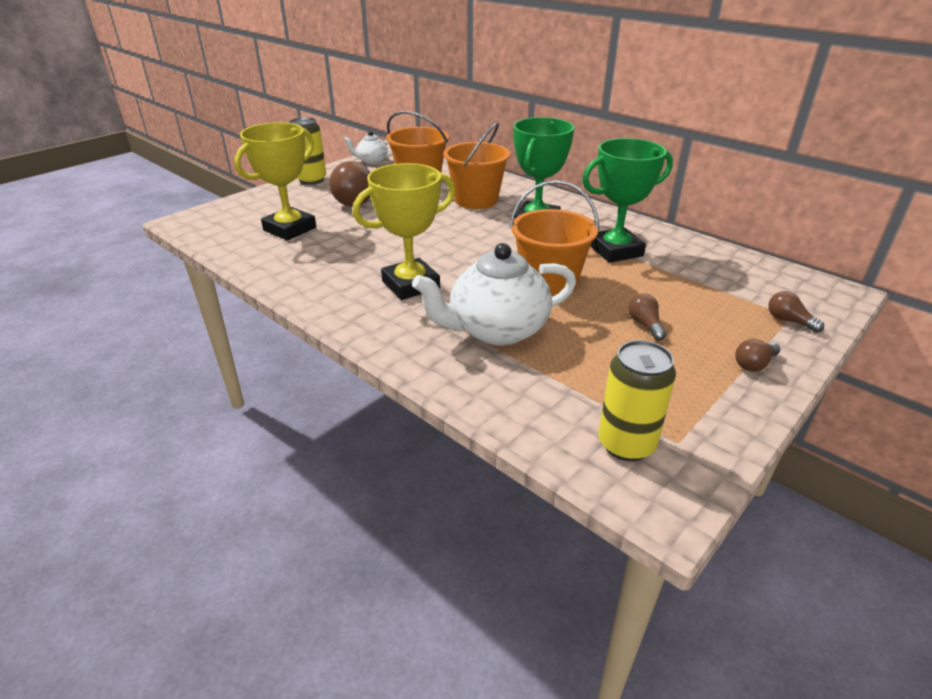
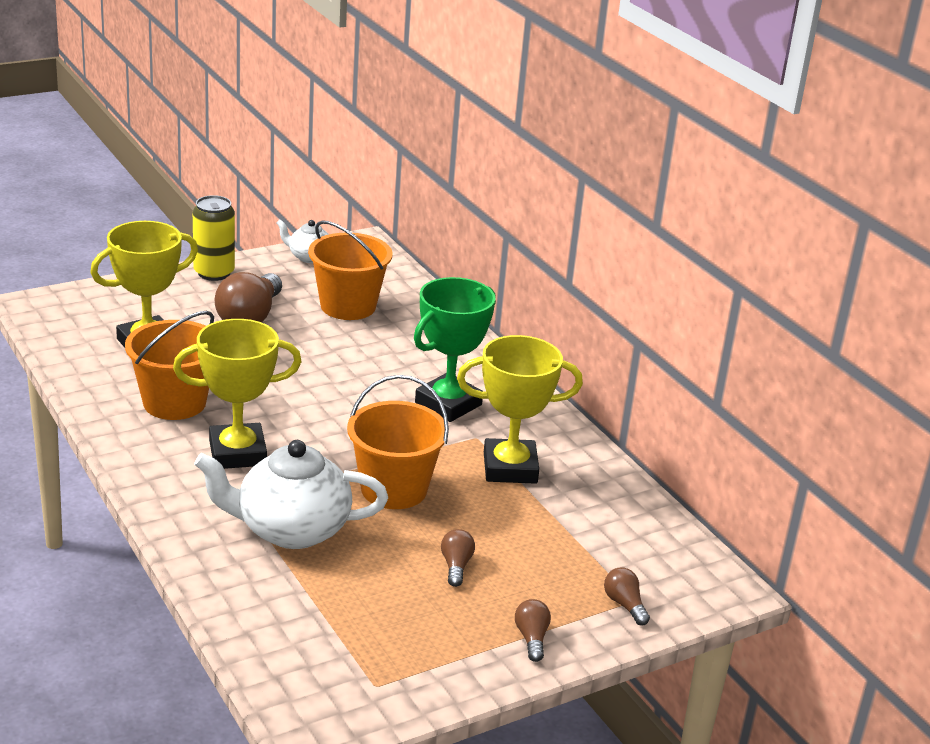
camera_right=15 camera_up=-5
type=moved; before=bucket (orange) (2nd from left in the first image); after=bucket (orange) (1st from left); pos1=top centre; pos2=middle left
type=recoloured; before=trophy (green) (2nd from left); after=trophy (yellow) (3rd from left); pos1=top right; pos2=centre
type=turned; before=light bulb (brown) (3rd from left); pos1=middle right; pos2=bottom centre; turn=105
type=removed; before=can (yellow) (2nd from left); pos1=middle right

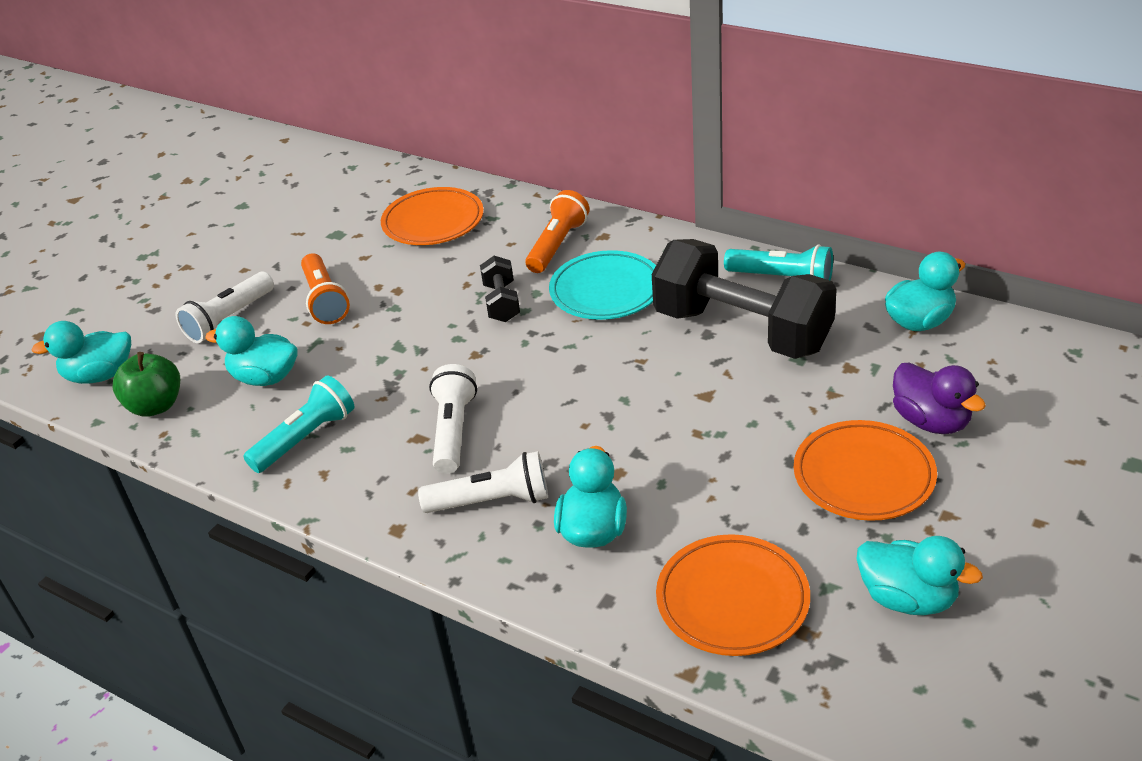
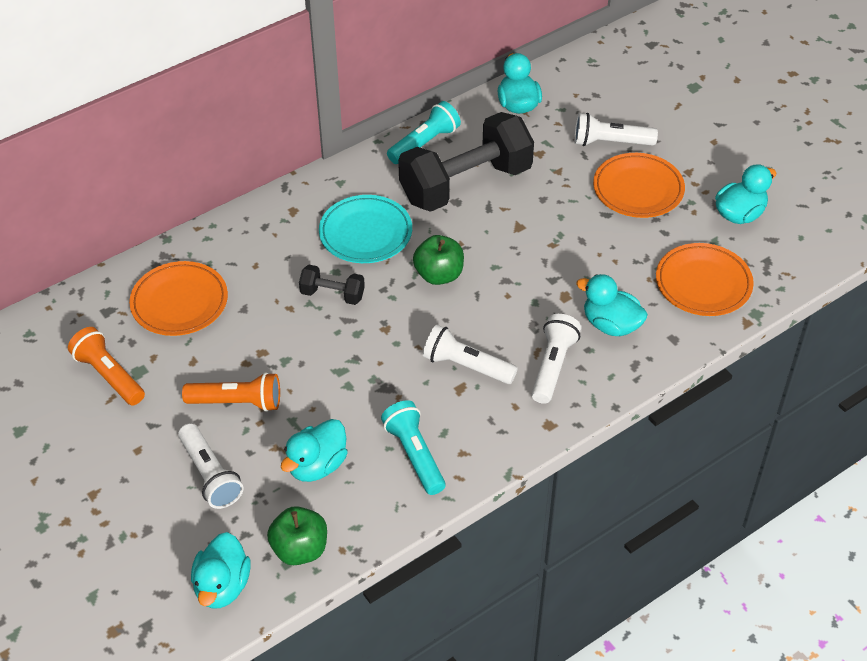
camera_right=-70 camera_up=10
type=moved; before=flashlight (orange) (2nd from left in the first image); after=flashlight (orange) (1st from left); pos1=top centre; pos2=middle left
type=replaced; before=duck (purple); after=flashlight (white) (4th from left); pos1=middle right; pos2=top right
type=added; after=apple (green) (2nd from left); pos2=centre

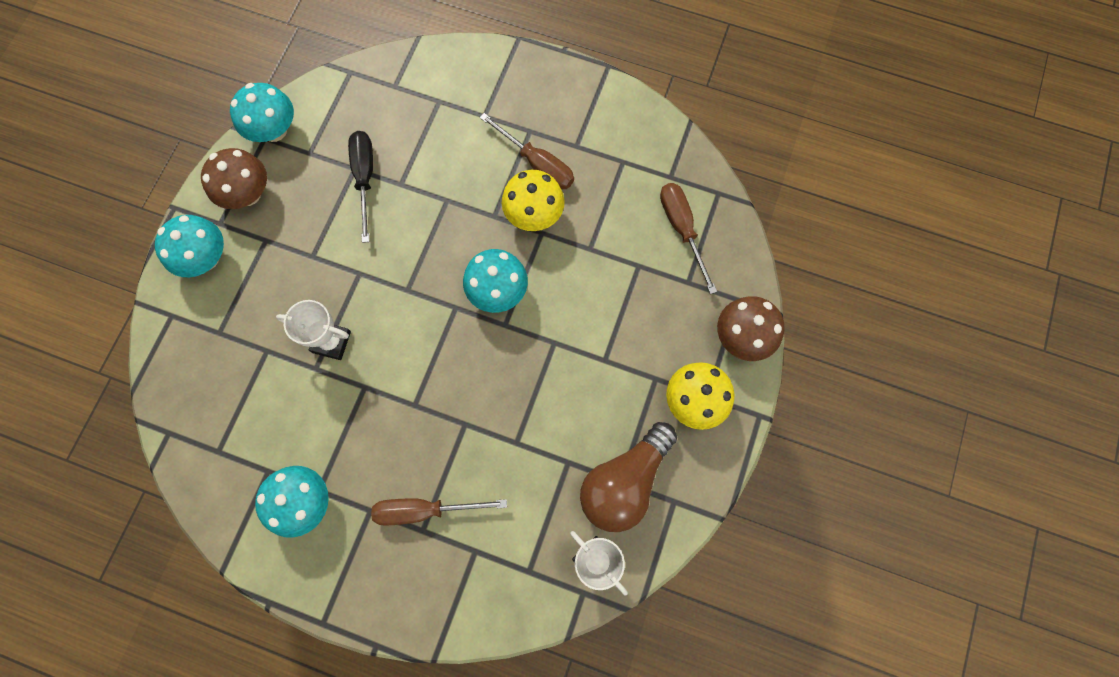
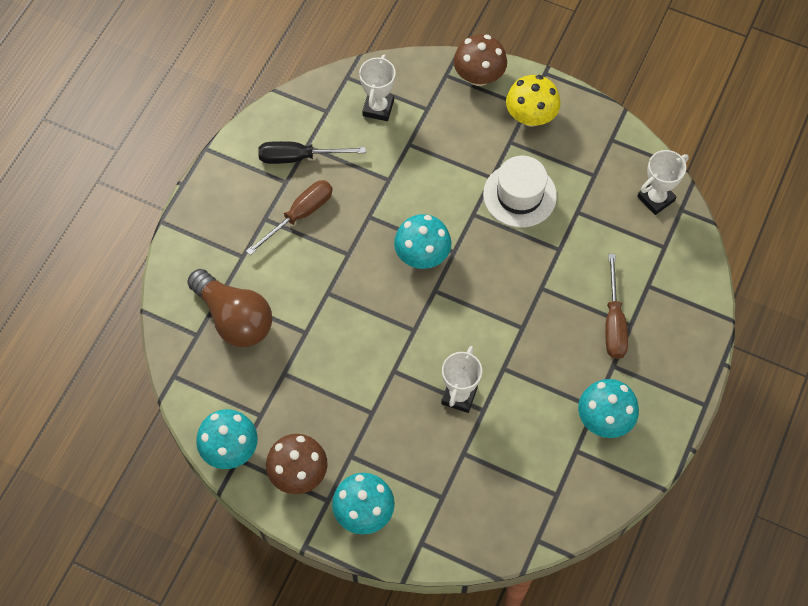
camera_right=-85 camera_up=-10
type=moved; before=screwdriver (black); pos1=top left; pos2=top centre
type=removed; before=mushroom (yellow) (1st from left); pos1=top centre
type=replaced; before=screwdriver (brown) (3rd from left); after=trophy (white) (1st from left); pos1=centre; pos2=top centre
type=moved; before=light bulb (brown); pos1=bottom centre; pos2=middle left
type=added; after=hat (white); pos2=top centre

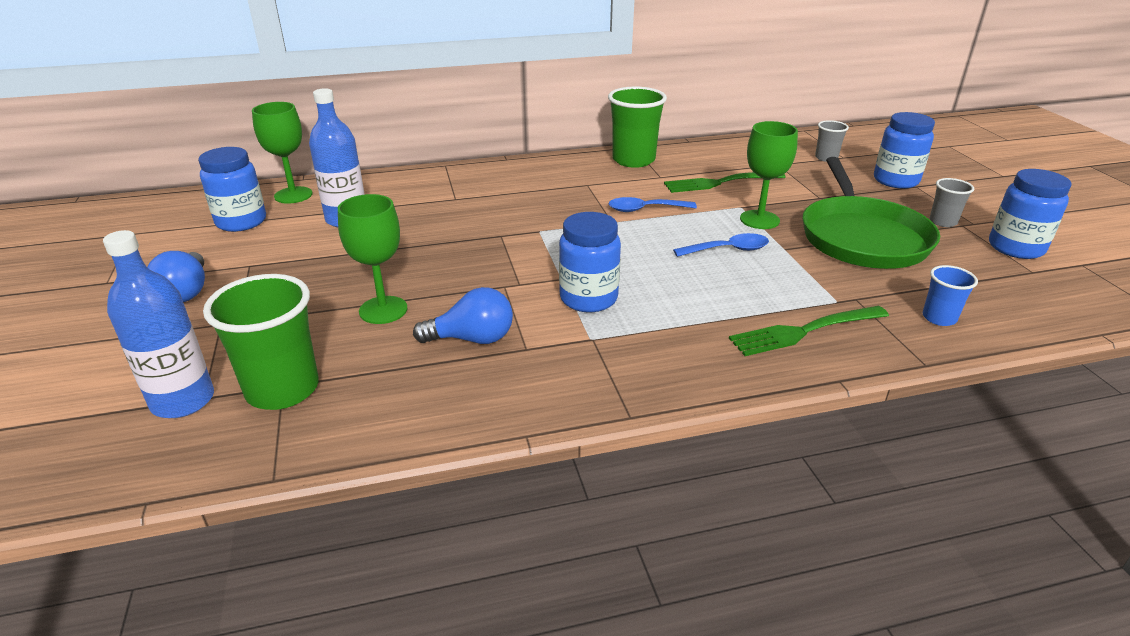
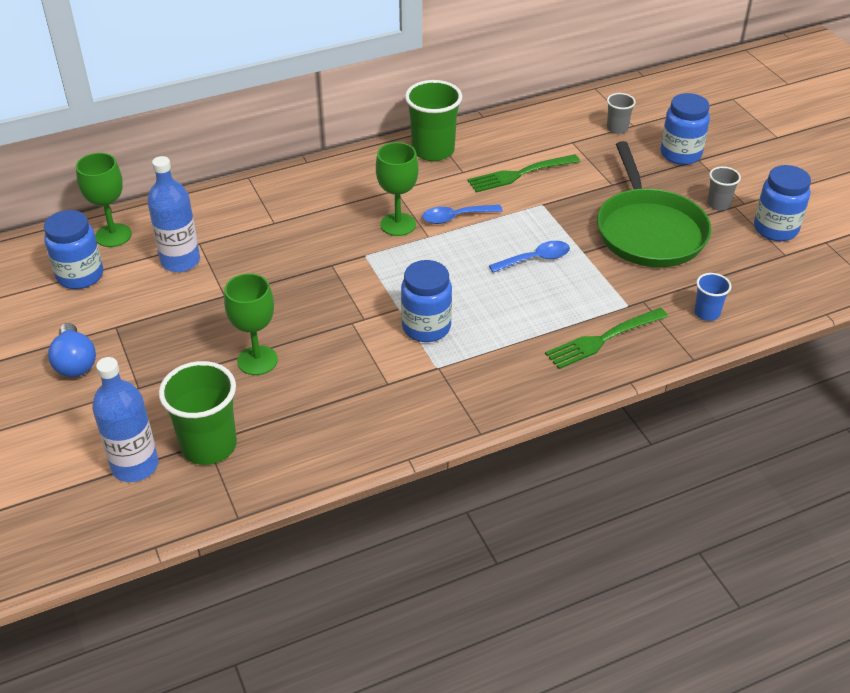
camera_right=-10 camera_up=10
type=moved; before=goblet (green) (3rd from left); pos1=top right; pos2=top centre
type=removed; before=light bulb (blue) (2nd from left); pos1=centre

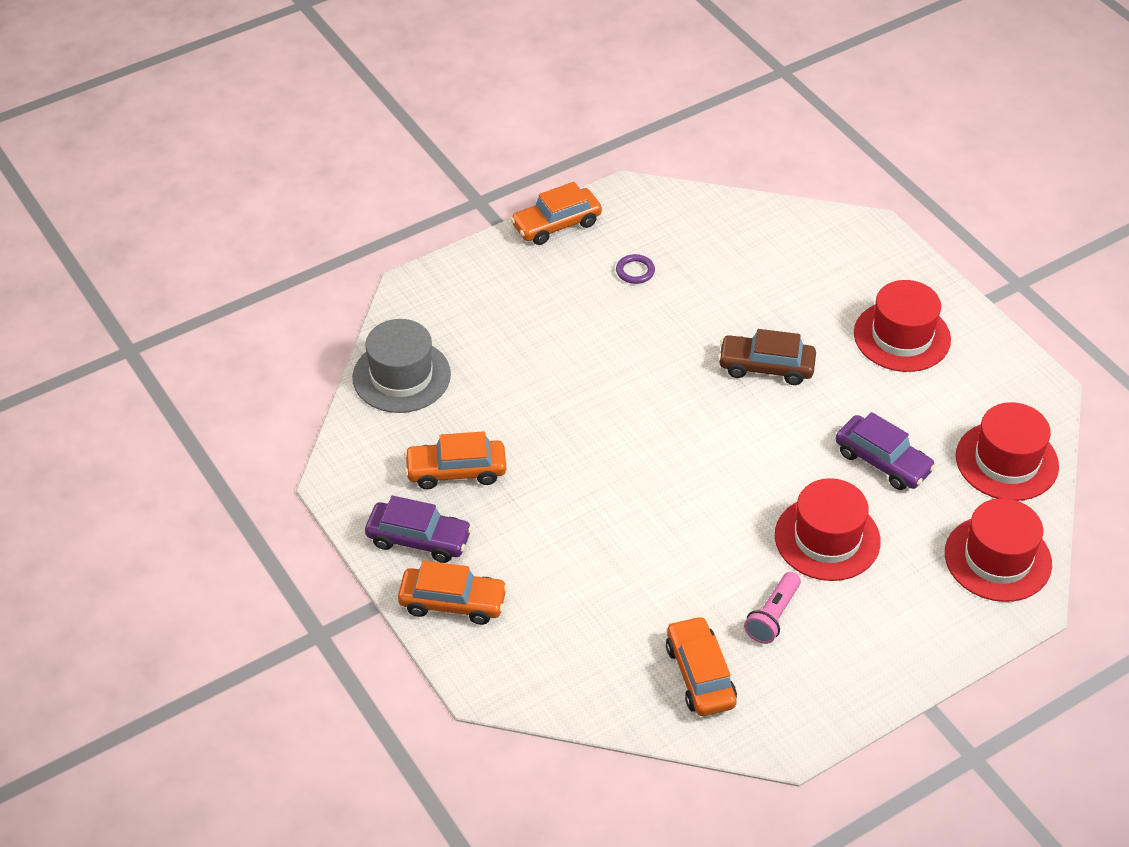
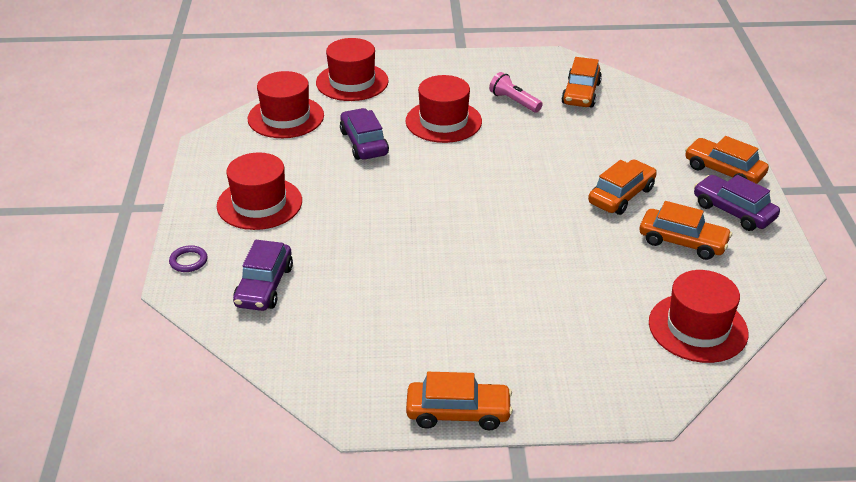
camera_right=-150 camera_up=-10
type=moved; before=ring (purple); pos1=top centre; pos2=middle left
type=recoloured; before=hat (grey); after=hat (red) (5th from left); pos1=centre; pos2=middle right
type=removed; before=car (brown); pos1=middle right
type=turned; before=flashlight (pink); pos1=bottom right; pos2=top centre; turn=-105
type=added; after=car (orange) (3rd from left); pos2=middle right
type=added; after=car (purple) (1st from left); pos2=middle left

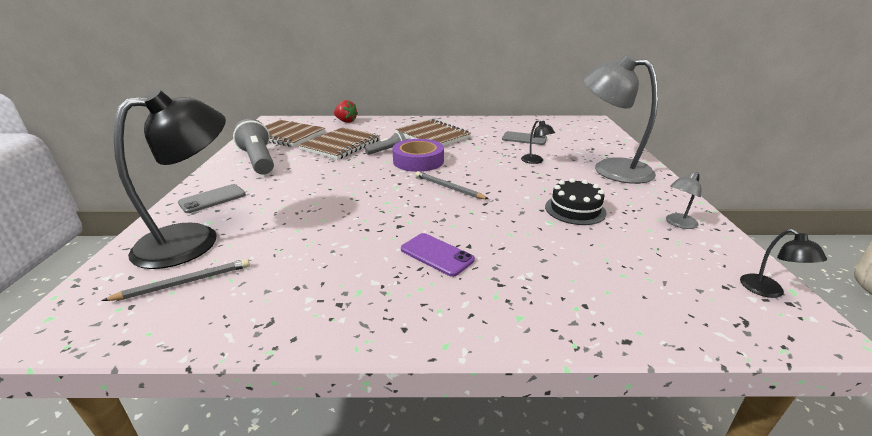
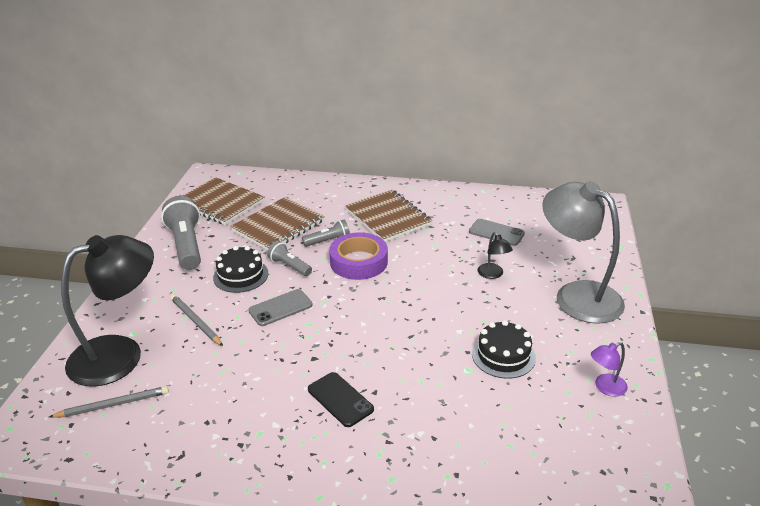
camera_right=10 camera_up=5
type=removed; before=strawberry (red); pos1=top centre
type=moved; before=pencil (grey) (2nd from left); pos1=centre; pos2=middle left
type=recoloured; before=lamp (grey) (2nd from left); after=lamp (purple); pos1=middle right; pos2=bottom right
type=moved; before=phone (grey) (1st from left); pos1=middle left; pos2=centre
type=removed; before=lamp (black) (3rd from left); pos1=middle right
type=recoloured; before=phone (purple); after=phone (black); pos1=centre; pos2=bottom centre
type=added; after=flashlight (grey) (2nd from left); pos2=centre
type=added; after=cake (black) (1st from left); pos2=middle left

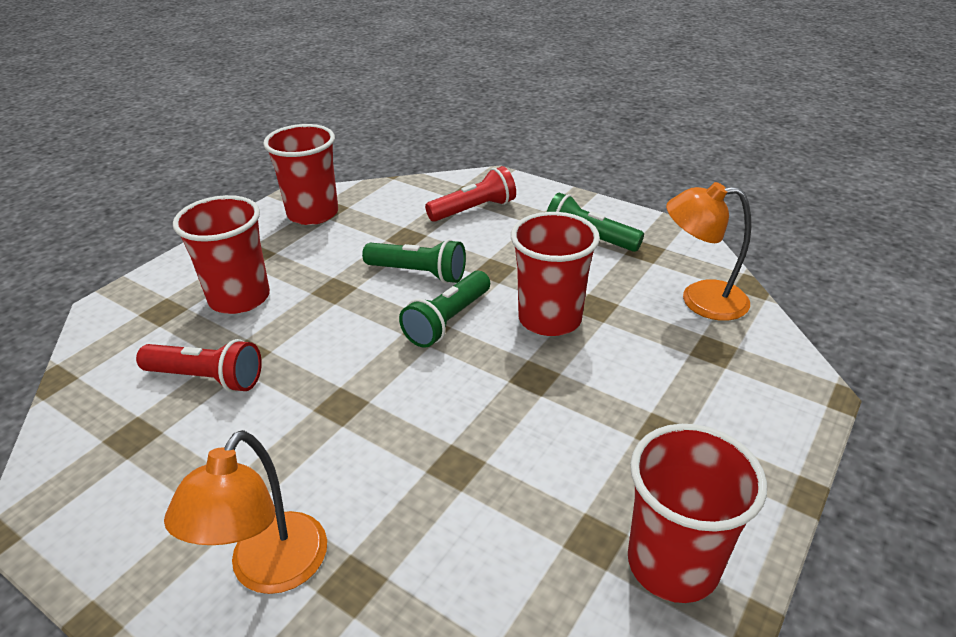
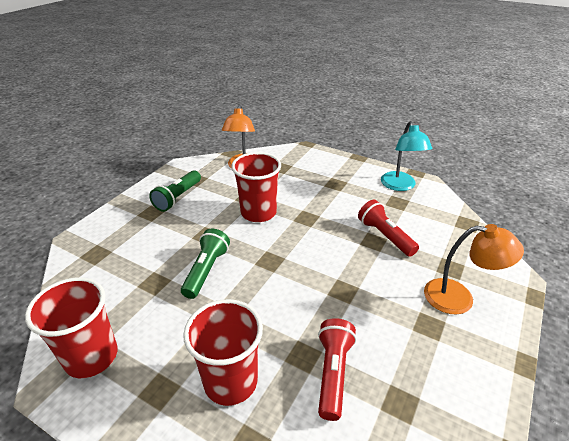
camera_right=-95 camera_up=0
type=moved; before=flashlight (red) (2nd from left); pos1=top centre; pos2=middle right
type=removed; before=flashlight (green) (2nd from left); pos1=centre
type=replaced; before=cup (red) (4th from left); after=lamp (turquoise); pos1=bottom right; pos2=middle right

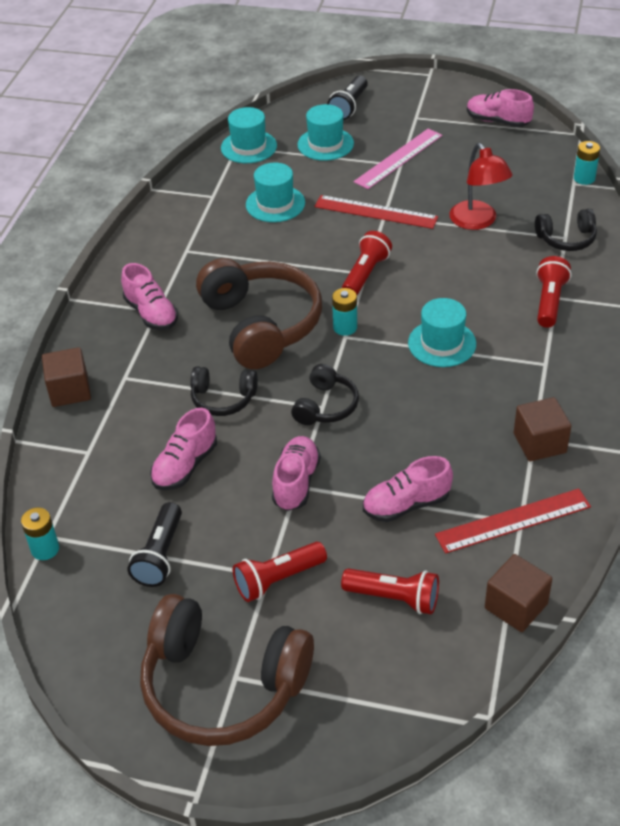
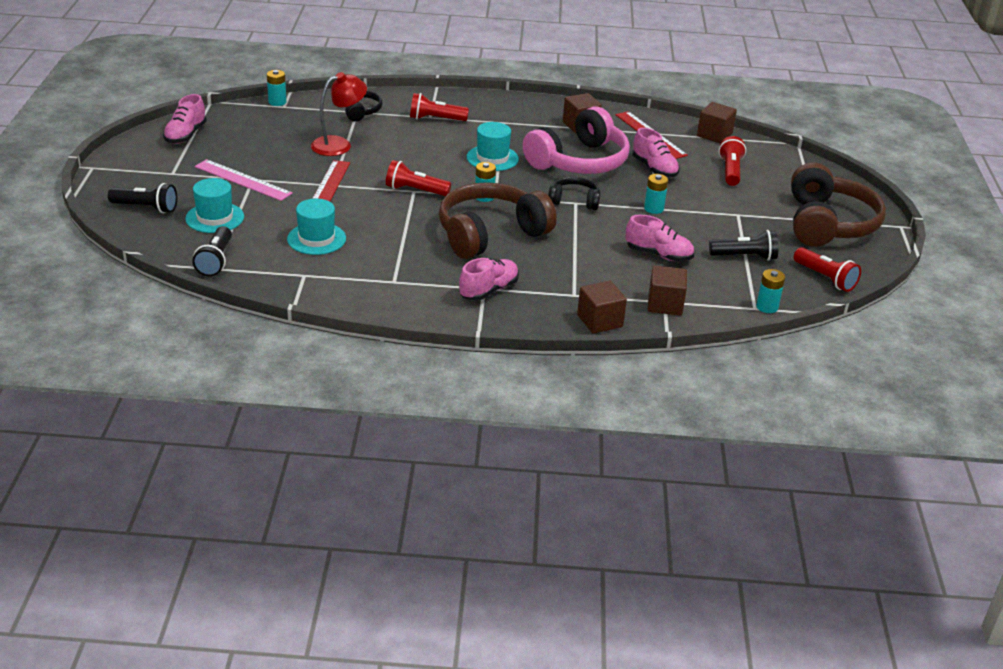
camera_right=-105 camera_up=-10
type=replaced; before=hat (turquoise) (1st from left); after=flashlight (black) (2nd from left); pos1=top centre; pos2=middle left
type=removed; before=headphones (black) (1st from left); pos1=centre
type=replaced; before=shoe (pink) (3rd from left); after=battery (turquoise) (3rd from left); pos1=centre; pos2=top centre
type=moved; before=flashlight (red) (1st from left in the first image); after=flashlight (red) (4th from left); pos1=bottom centre; pos2=middle right
type=added; after=headphones (pink); pos2=top centre
type=added; after=cube (brown) (3rd from left); pos2=centre

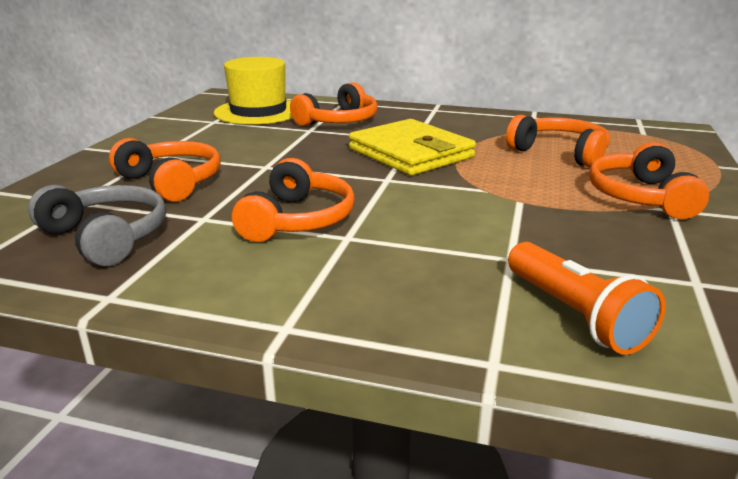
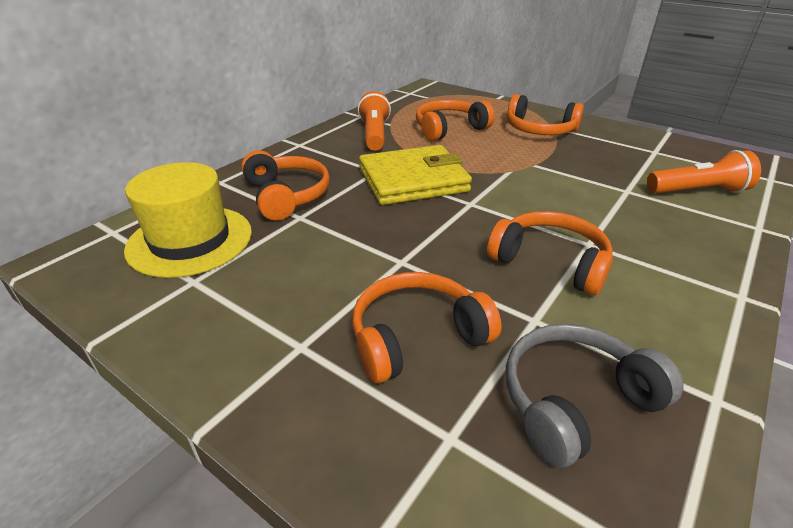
camera_right=-70 camera_up=10
type=added; after=flashlight (orange) (1st from left); pos2=top centre

